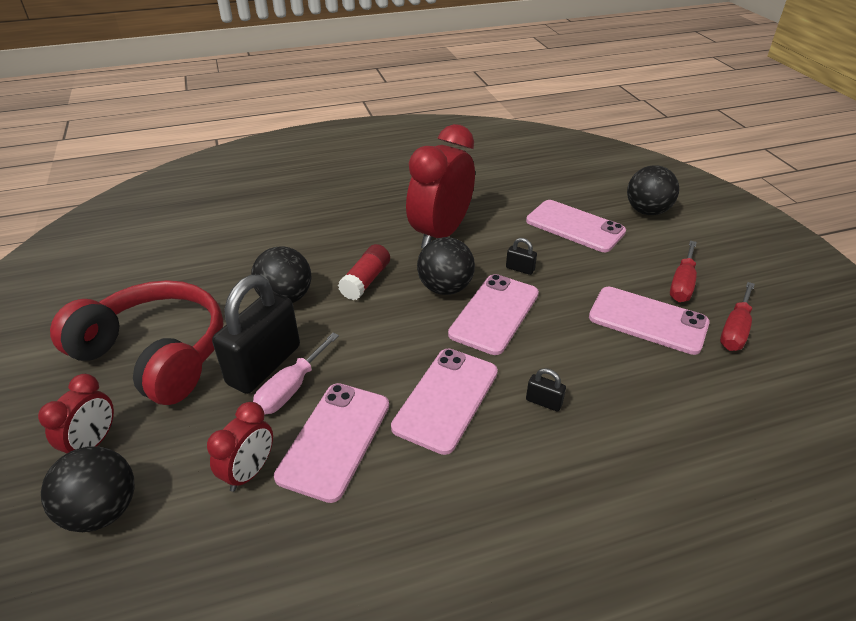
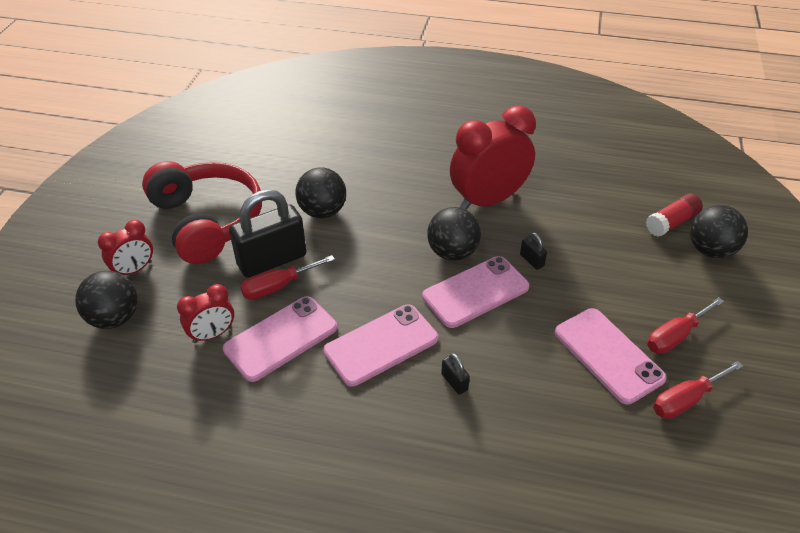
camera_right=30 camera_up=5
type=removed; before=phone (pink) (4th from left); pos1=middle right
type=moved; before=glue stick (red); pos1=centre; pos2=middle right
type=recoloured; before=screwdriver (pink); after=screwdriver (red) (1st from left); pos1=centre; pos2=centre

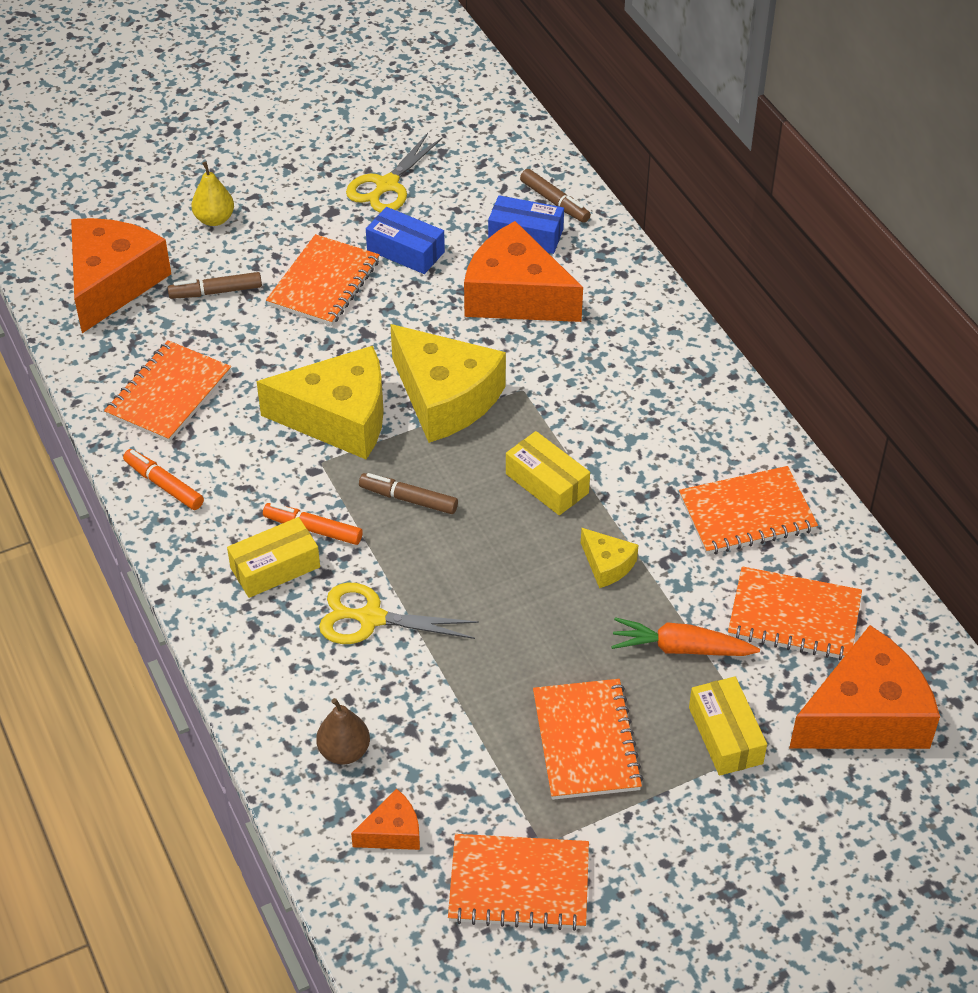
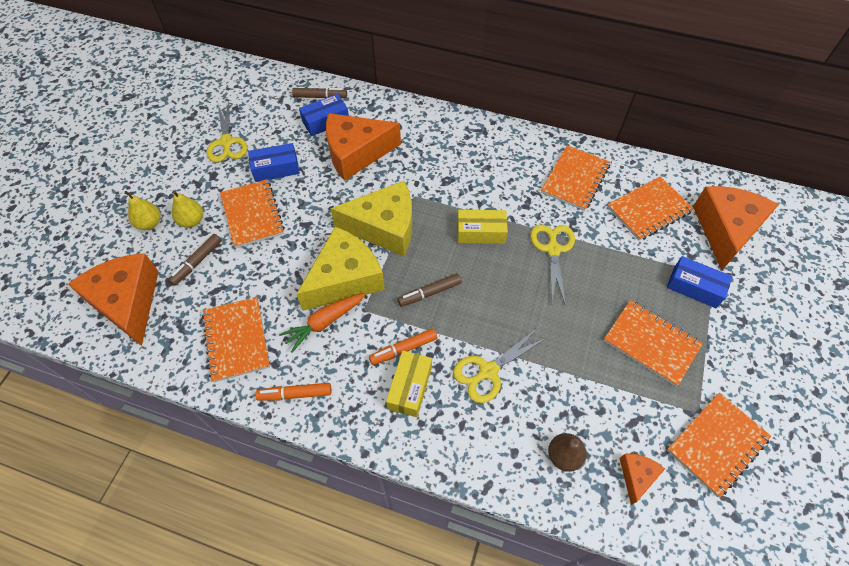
camera_right=-45 camera_up=10
type=replaced; before=cheese (yellow) (3rd from left); after=scissors (yellow) (3rd from left); pos1=centre; pos2=centre
type=moved; before=carrot (orange); pos1=middle right; pos2=centre
type=recoloured; before=box (yellow) (3rd from left); after=box (blue) (3rd from left); pos1=bottom right; pos2=middle right
type=added; after=pear (yellow) (2nd from left); pos2=middle left

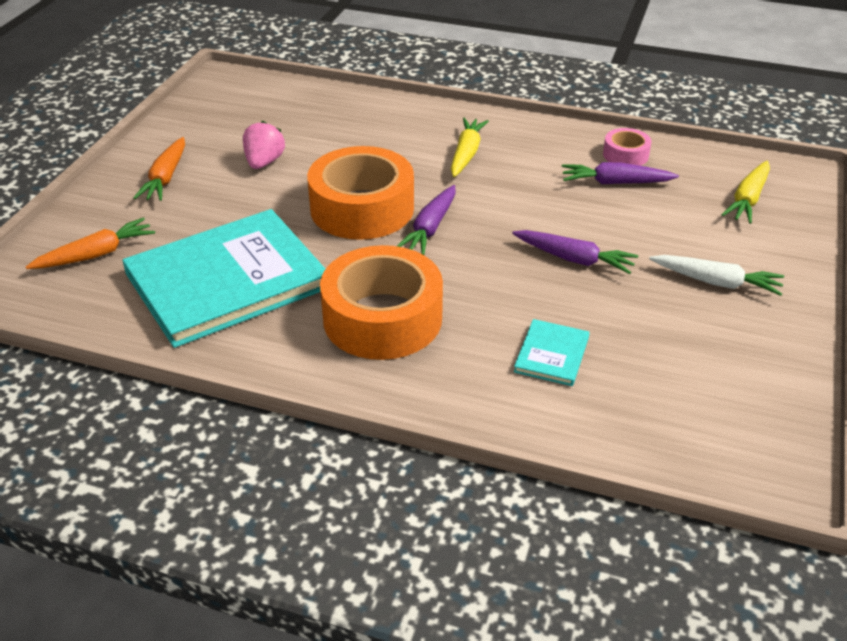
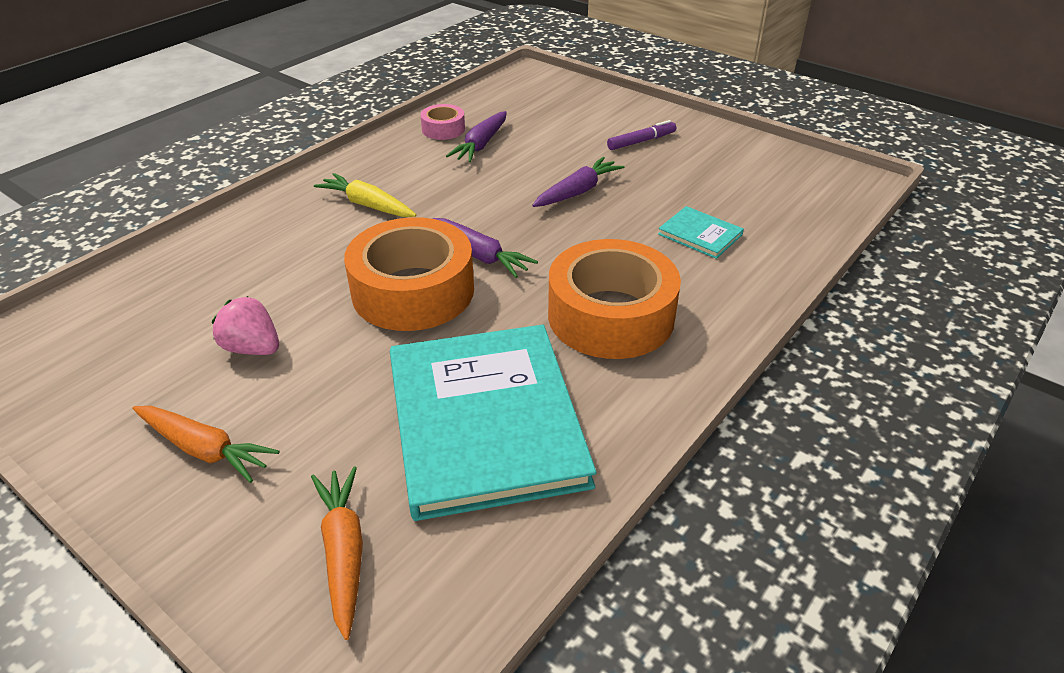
camera_right=-70 camera_up=0
type=removed; before=carrot (yellow) (2nd from left); pos1=top right
type=replaced; before=carrot (white); after=marker (purple); pos1=middle right; pos2=top centre

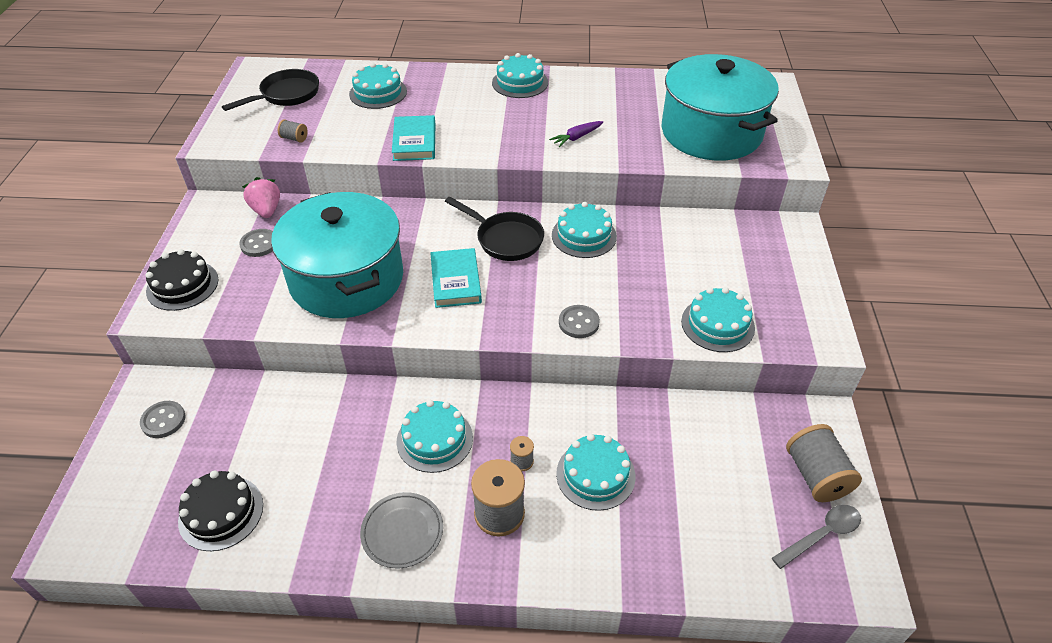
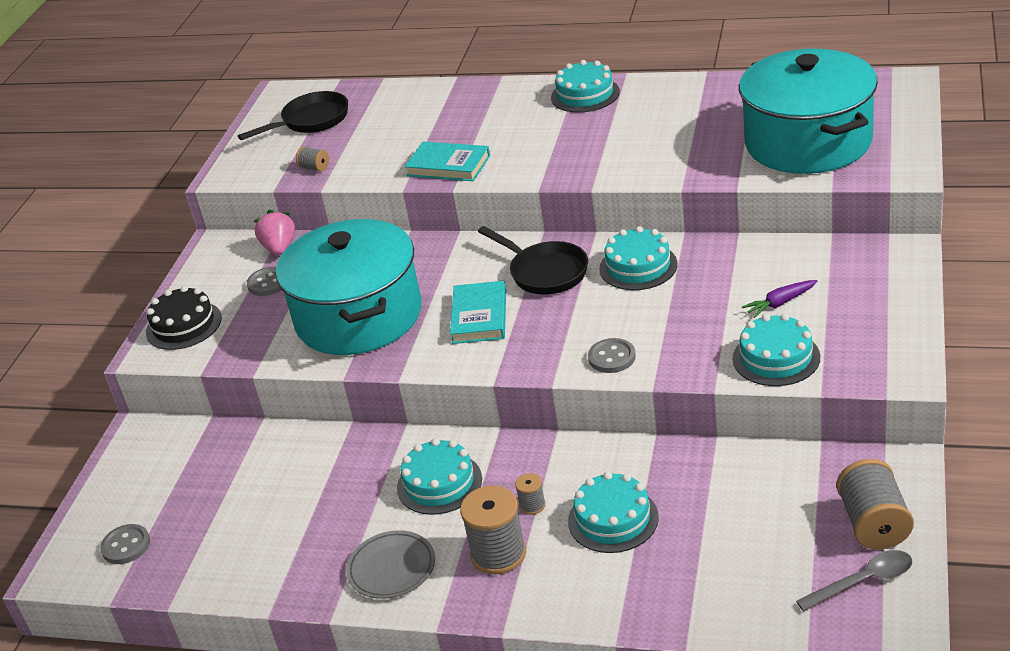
camera_right=15 camera_up=-10
type=removed; before=cake (turquoise) (1st from left); pos1=top centre
type=turned; before=book (turquoise) (1st from left); pos1=top centre; pos2=top centre; turn=-75
type=moved; before=carrot (purple); pos1=top centre; pos2=middle right
type=moved; before=button (grey) (1st from left); pos1=middle left; pos2=bottom left
type=removed; before=cake (black) (2nd from left); pos1=bottom left

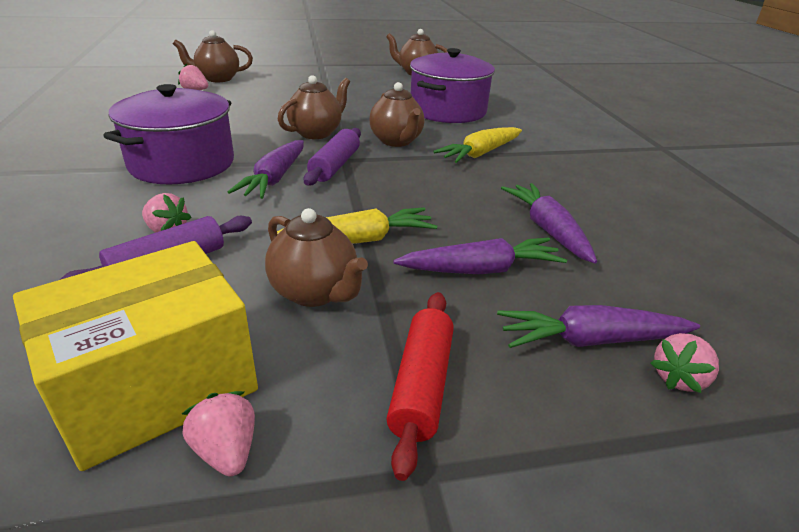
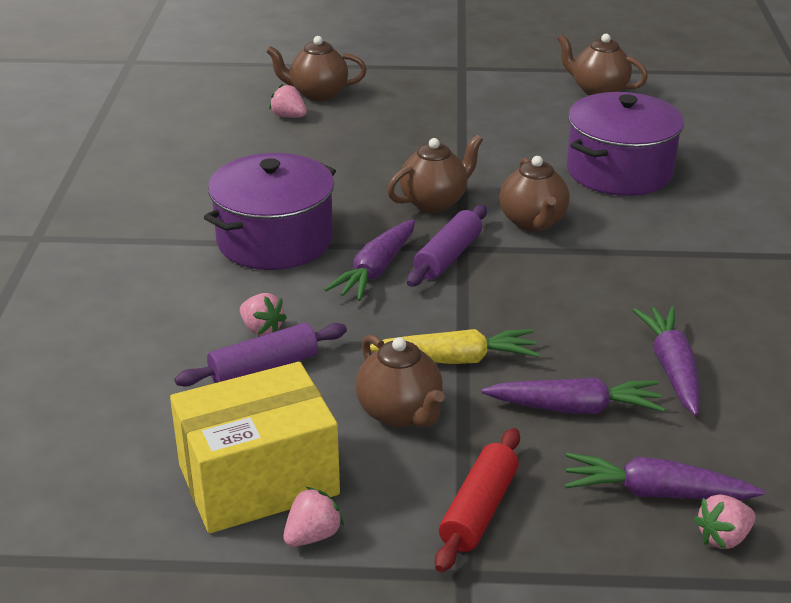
camera_right=15 camera_up=0
type=removed; before=carrot (yellow) (2nd from left); pos1=top centre
type=turned; before=strawberry (pink) (3rd from left); pos1=bottom left; pos2=bottom centre; turn=60

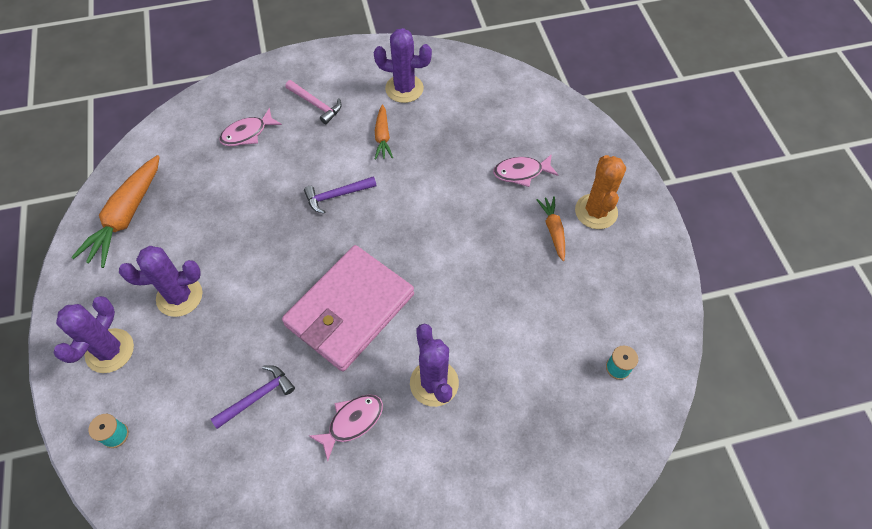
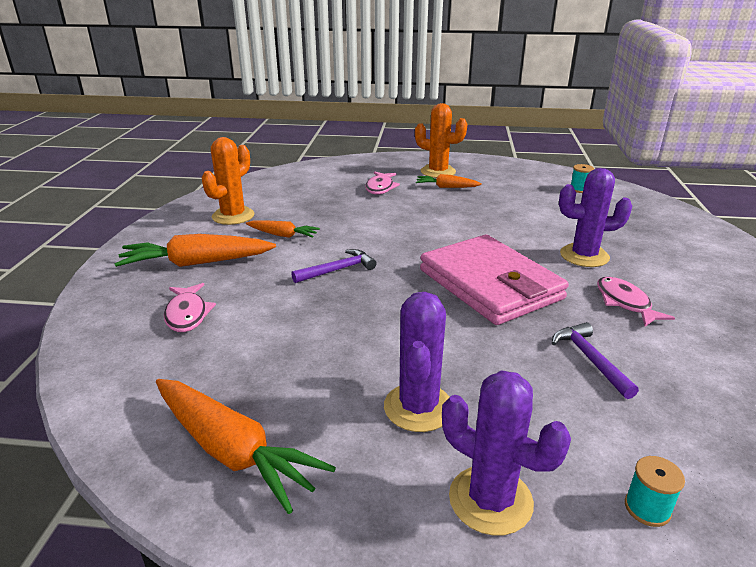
camera_right=-70 camera_up=-30
type=recoloured; before=cactus (purple) (3rd from left); after=cactus (orange) (1st from left); pos1=top centre; pos2=top left
type=replaced; before=hammer (pink); after=carrot (orange) (1st from left); pos1=top centre; pos2=middle left
type=turned; before=hammer (purple) (2nd from left in the first image); pos1=centre; pos2=centre; turn=-120

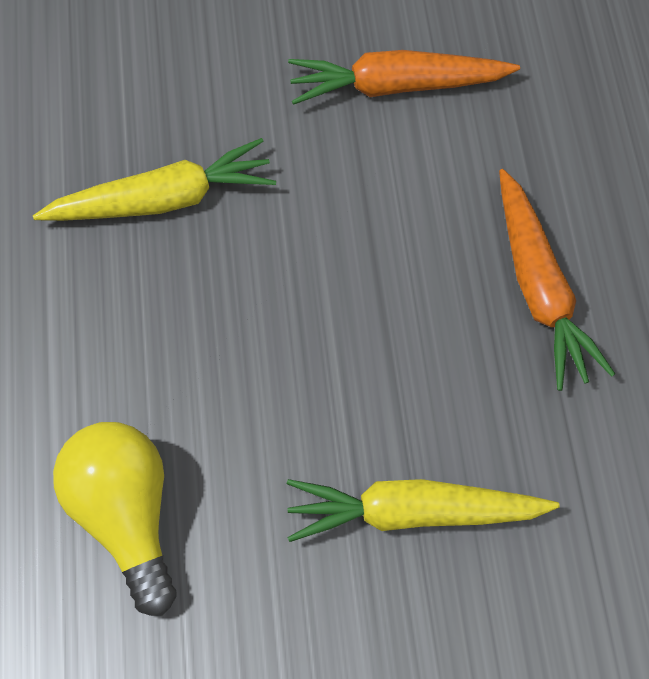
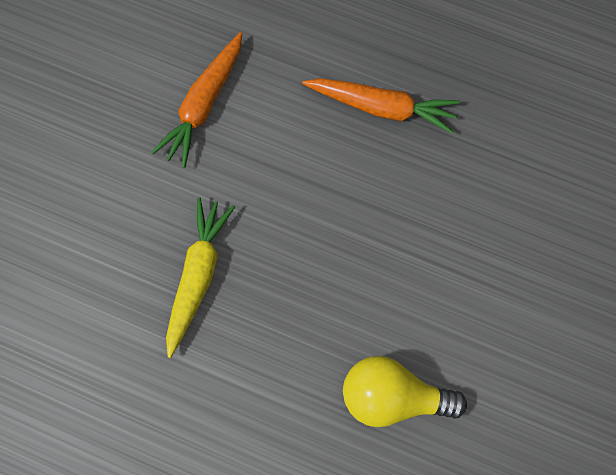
camera_right=-60 camera_up=5
type=removed; before=carrot (yellow) (2nd from left); pos1=bottom centre

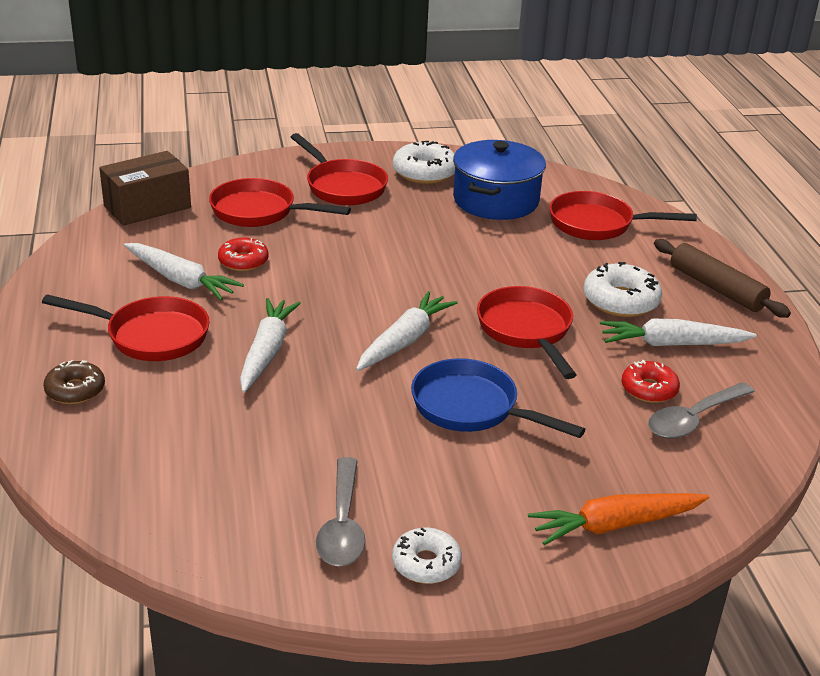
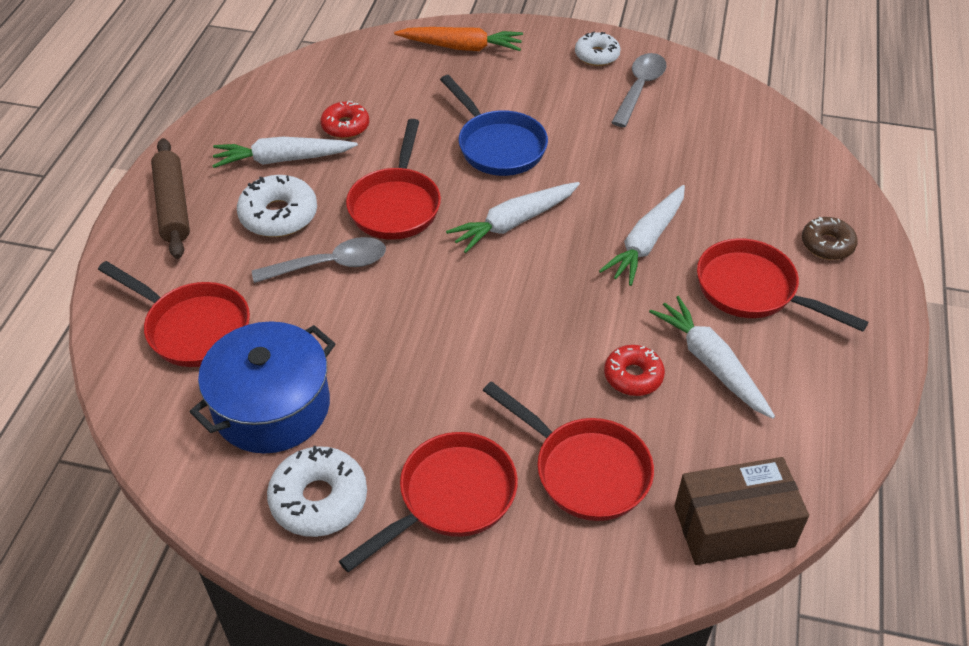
camera_right=-155 camera_up=15
type=turned; before=pan (red) (3rd from left); pos1=top centre; pos2=bottom centre; turn=60
type=turned; before=carrot (white) (4th from left in the first image); pos1=middle right; pos2=top left; turn=150
type=moved; before=spoon (grey) (2nd from left in the first image); after=spoon (grey) (1st from left); pos1=middle right; pos2=middle left

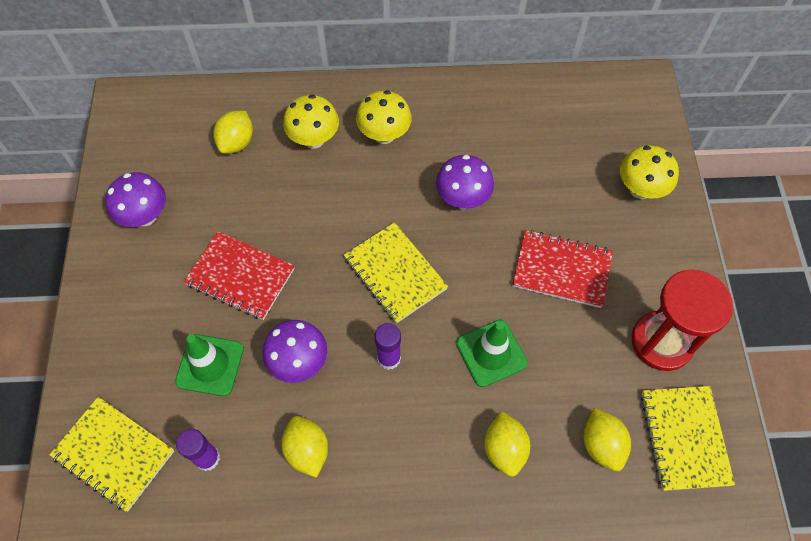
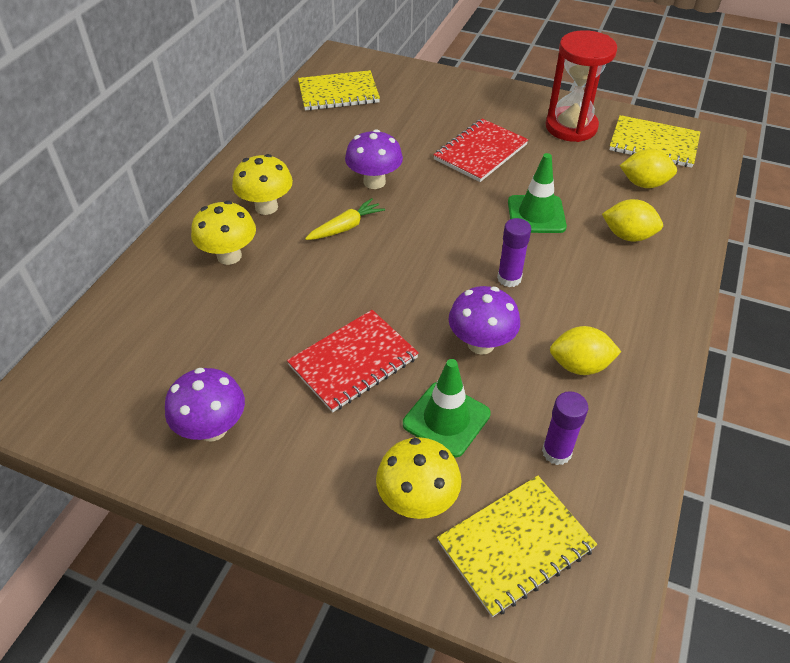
camera_right=-65 camera_up=-15
type=removed; before=lemon (yellow) (1st from left); pos1=top left
type=moved; before=mushroom (yellow) (3rd from left); pos1=top right; pos2=bottom centre
type=moved; before=notebook (yellow) (2nd from left in the first image); after=notebook (yellow) (1st from left); pos1=centre; pos2=top centre
type=added; after=carrot (yellow); pos2=top centre

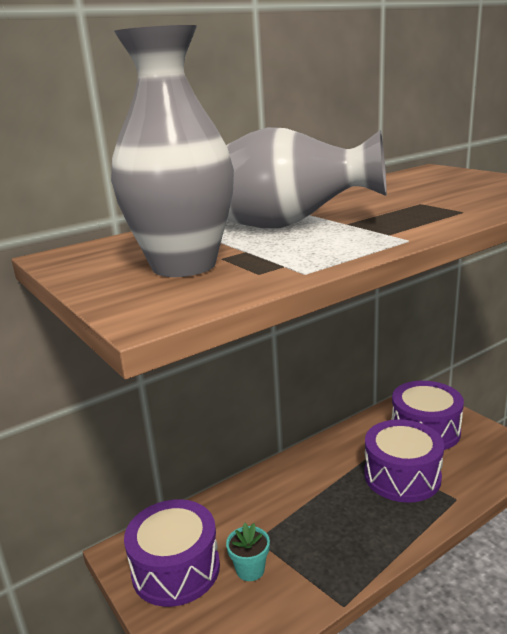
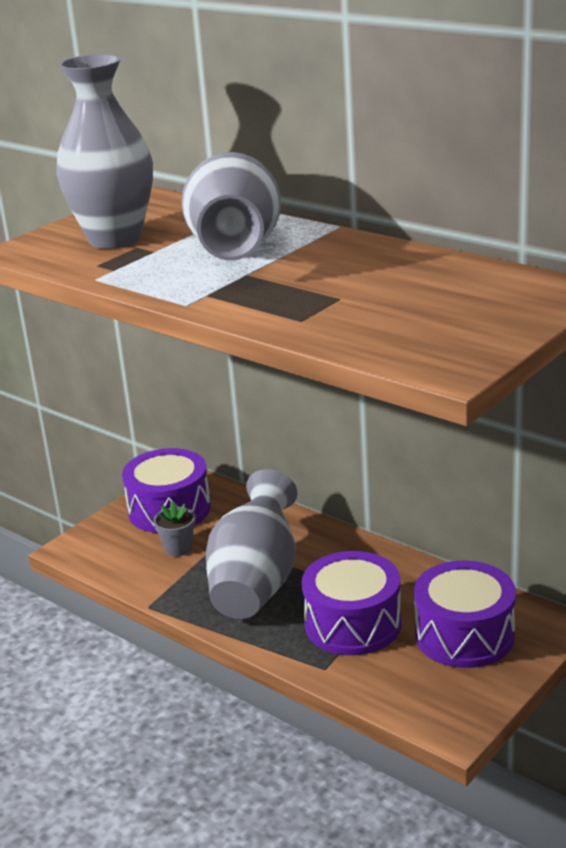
camera_right=75 camera_up=5
type=recoloured; before=flower pot (turquoise); after=flower pot (grey); pos1=bottom centre; pos2=middle left
type=added; after=vase (grey) (3rd from left); pos2=centre

